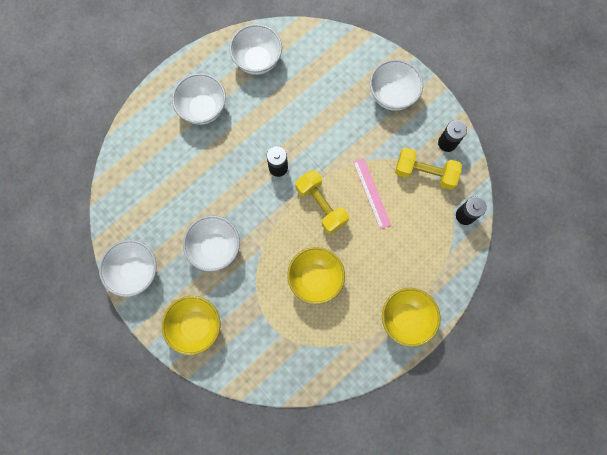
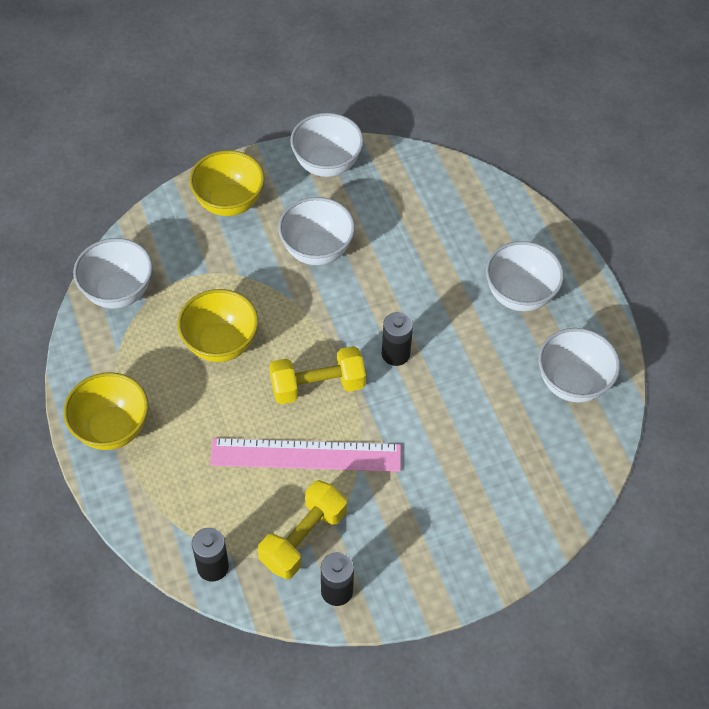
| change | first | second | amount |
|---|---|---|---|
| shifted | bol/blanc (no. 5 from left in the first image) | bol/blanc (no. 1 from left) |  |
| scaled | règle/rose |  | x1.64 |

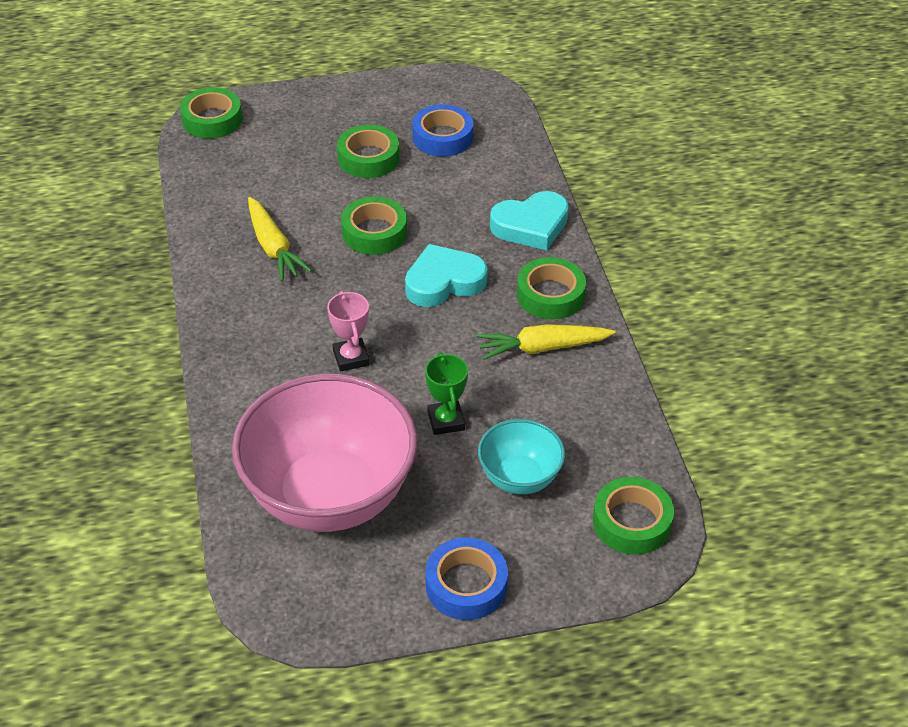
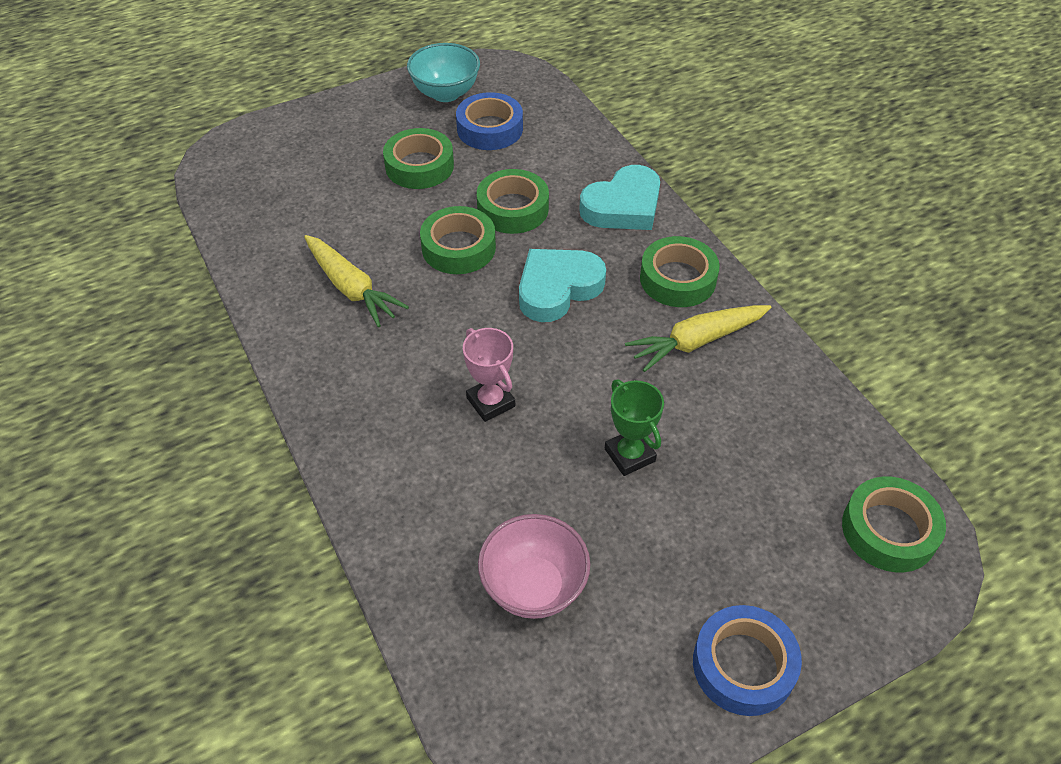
| change | first | second | amount |
|---|---|---|---|
| shifted | bol/turquoise |  |  |
| shifted | ruban adhésif/vert (no. 1 from left in the first image) | ruban adhésif/vert (no. 3 from left) |  |
| scaled | bol/rose |  | x0.49 |

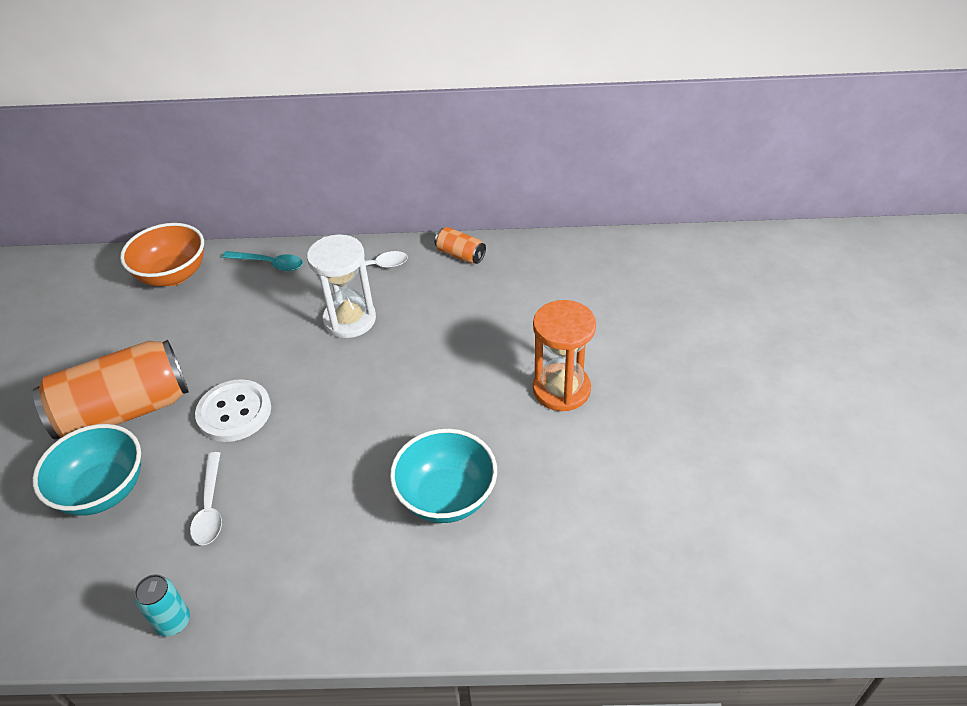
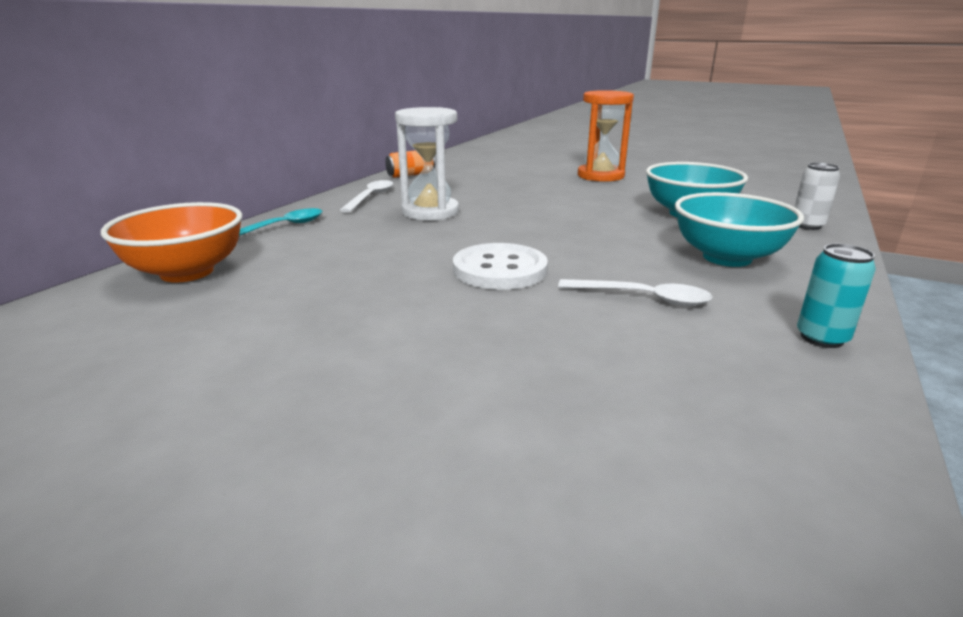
| change | first | second | amount |
|---|---|---|---|
| shifted | bol/turquoise (no. 1 from left in the first image) | bol/turquoise (no. 2 from left) |  |
| new |  | canette/blanc |  |
| gone | canette/orange (no. 1 from left) |  |  |

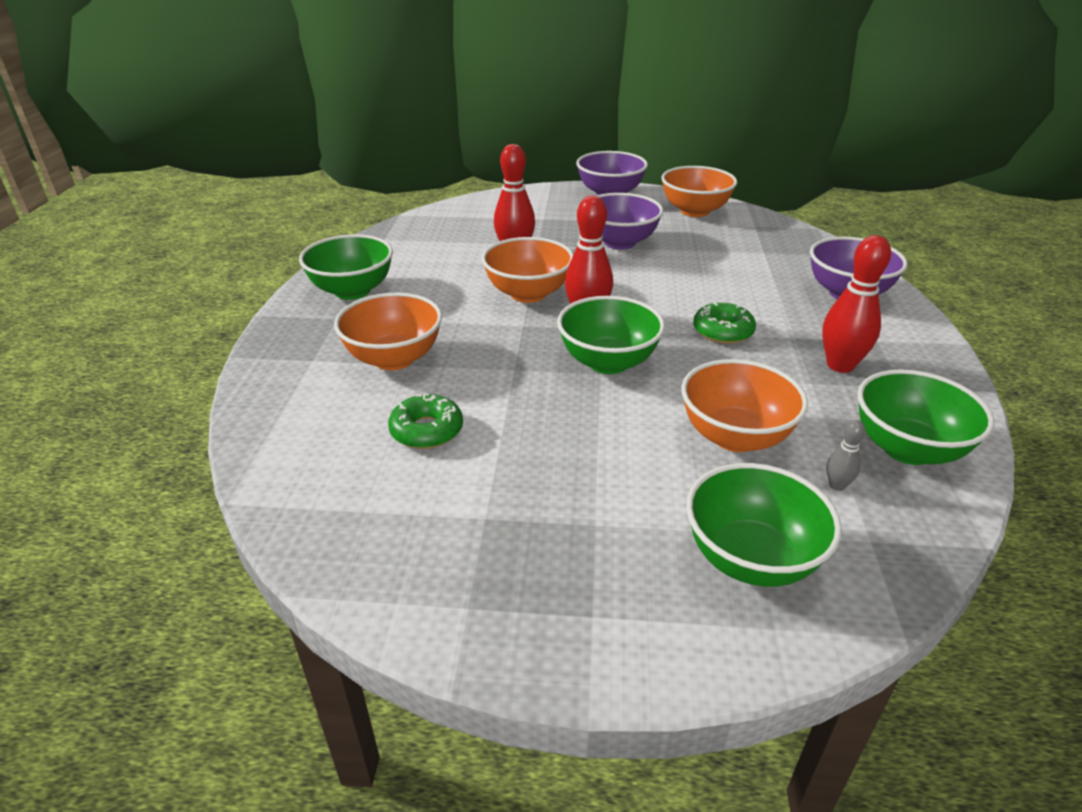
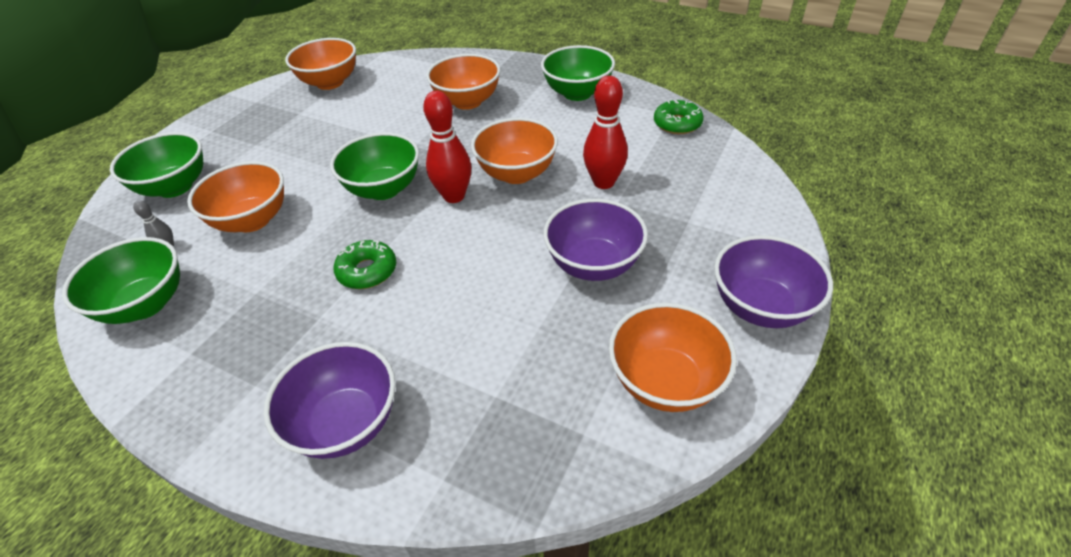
| change | first | second | amount |
|---|---|---|---|
| new |  | bol/orange (no. 2 from left) |  |
| shifted | beignet/vert (no. 1 from left in the first image) | beignet/vert (no. 2 from left) |  |
| gone | quille/rouge (no. 3 from left) |  |  |

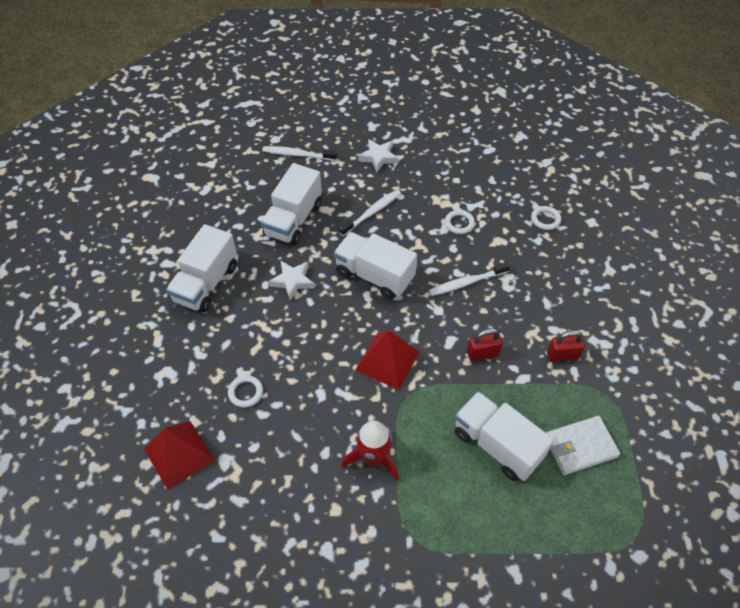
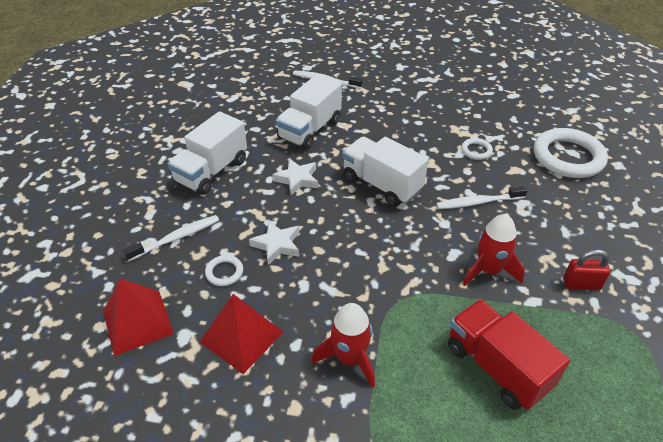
| change | first | second | amount |
|---|---|---|---|
| shifted | brosse à dents/blanc (no. 2 from left in the first image) | brosse à dents/blanc (no. 1 from left) |  |
| shifted | pyramide/rouge (no. 2 from left) |  |  |
| shifted | étoile/blanc (no. 2 from left in the first image) | étoile/blanc (no. 1 from left) |  |
| repainted | camion/blanc (no. 4 from left) | camion/rouge |  |
| swapped | cadenas/rouge (no. 1 from left) | fusée/rouge (no. 2 from left) |  |
| scaled | anneau/blanc (no. 3 from left) |  | x2.26 |
| gone | portefeuille/blanc |  |  |

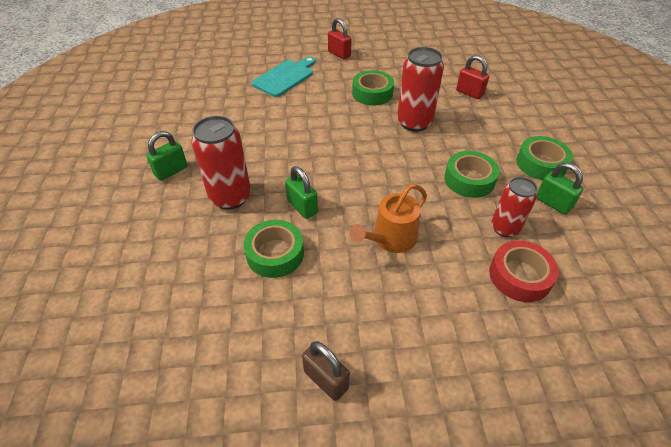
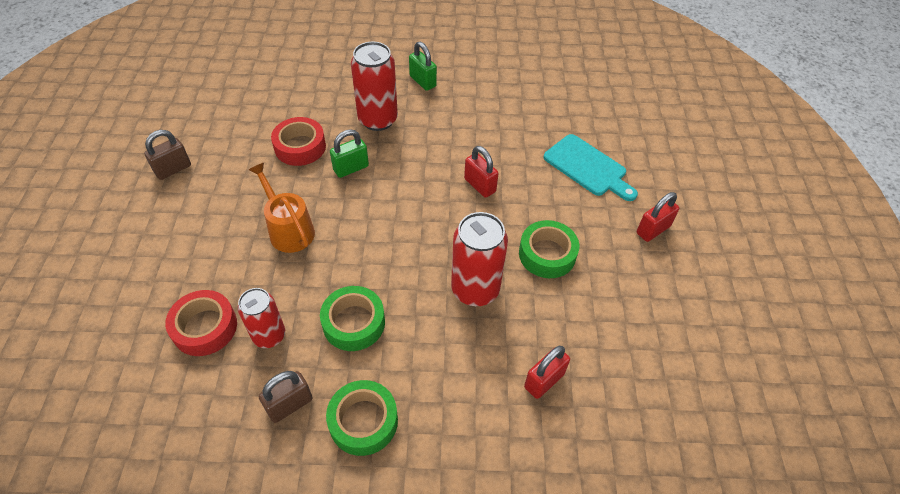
| change | first | second | amount |
|---|---|---|---|
| repainted | cadenas/vert (no. 3 from left) | cadenas/marron (no. 2 from left) |  |
| repainted | ruban adhésif/vert (no. 1 from left) | ruban adhésif/rouge (no. 2 from left) |  |
| new |  | cadenas/rouge (no. 1 from left) |  |

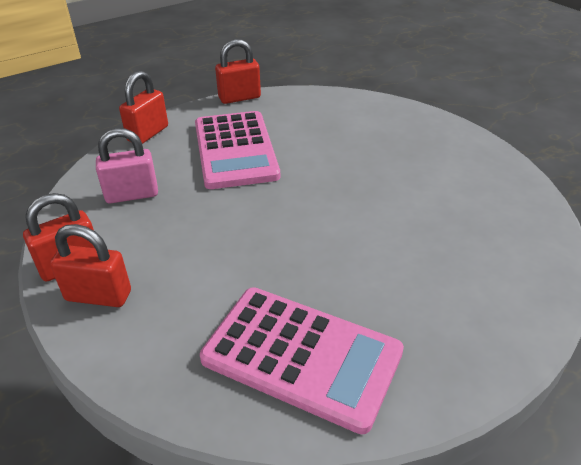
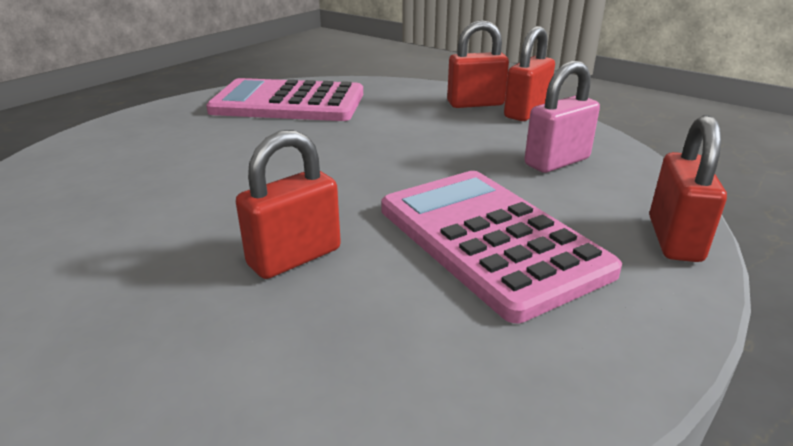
| change | first | second | amount |
|---|---|---|---|
| shifted | cadenas/rouge (no. 4 from left in the first image) | cadenas/rouge (no. 1 from left) |  |

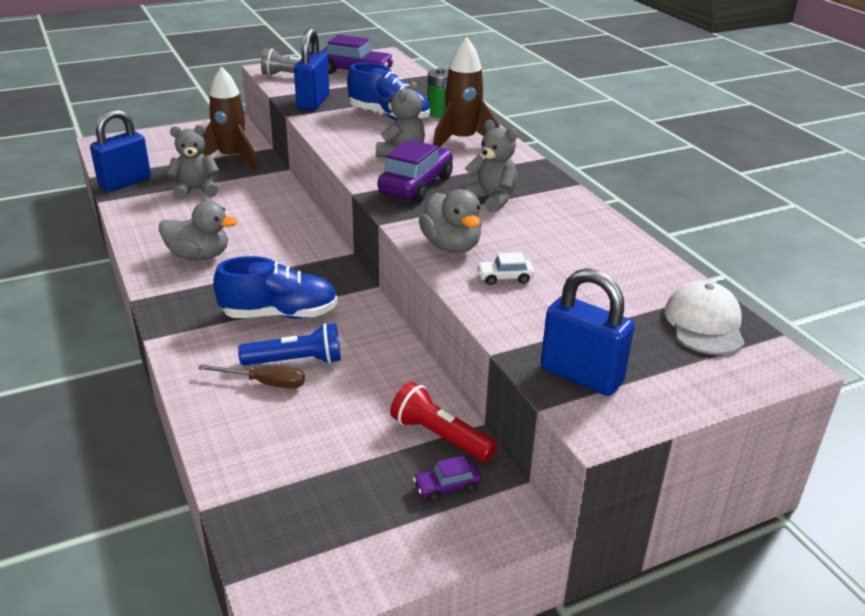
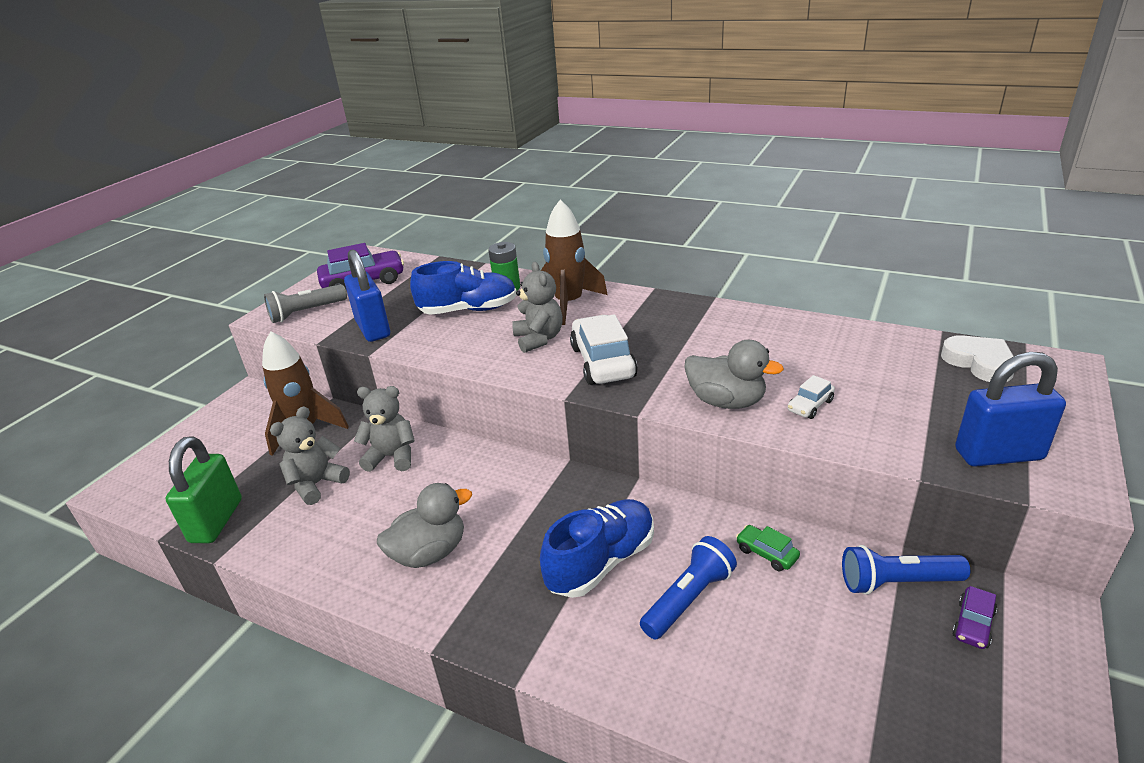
| change | first | second | amount |
|---|---|---|---|
| repainted | cadenas/bleu (no. 1 from left) | cadenas/vert |  |
| shifted | ours en peluche/gris (no. 3 from left in the first image) | ours en peluche/gris (no. 2 from left) |  |
| repainted | voiture/violet (no. 2 from left) | voiture/blanc (no. 1 from left) |  |
| new |  | voiture/vert |  |
| repainted | lampe de poche/rouge | lampe de poche/bleu (no. 2 from left) |  |
| swapped | casquette/blanc | cœur/blanc |  |
| gone | tournevis/marron |  |  |

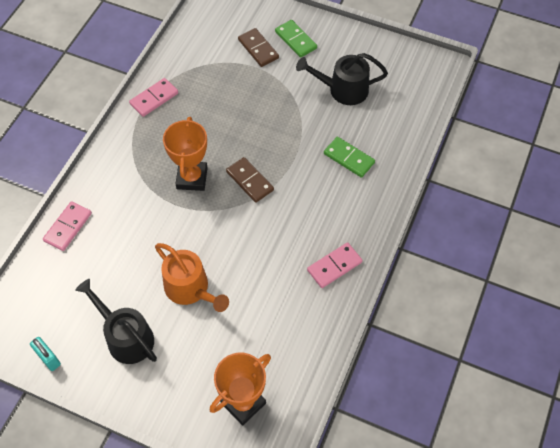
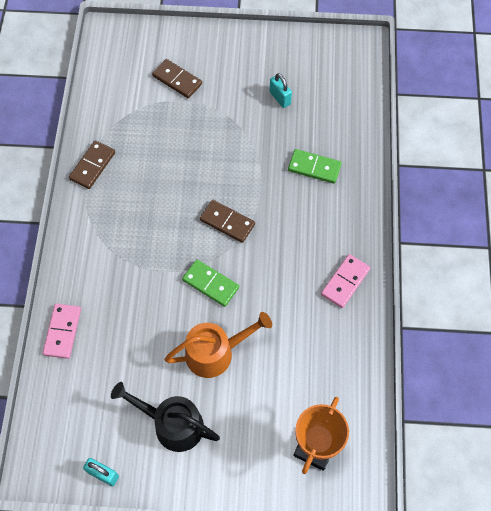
| change | first | second | amount |
|---|---|---|---|
| repainted | domino/rose (no. 2 from left) | domino/marron (no. 1 from left) |  |
| rotated | arrosoir/orange |  | 45 degrees counterclockwise |
| shifted | domino/vert (no. 1 from left) |  |  |
| swapped | arrosoir/noir (no. 2 from left) | cadenas/turquoise (no. 2 from left) |  |
| gone | trophée/orange (no. 1 from left) |  |  |

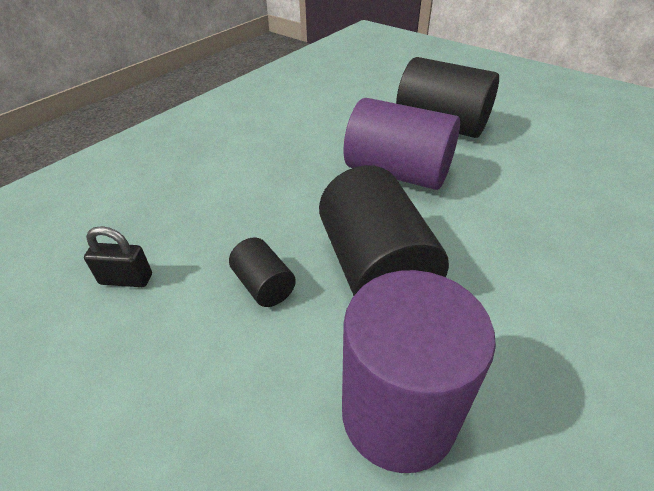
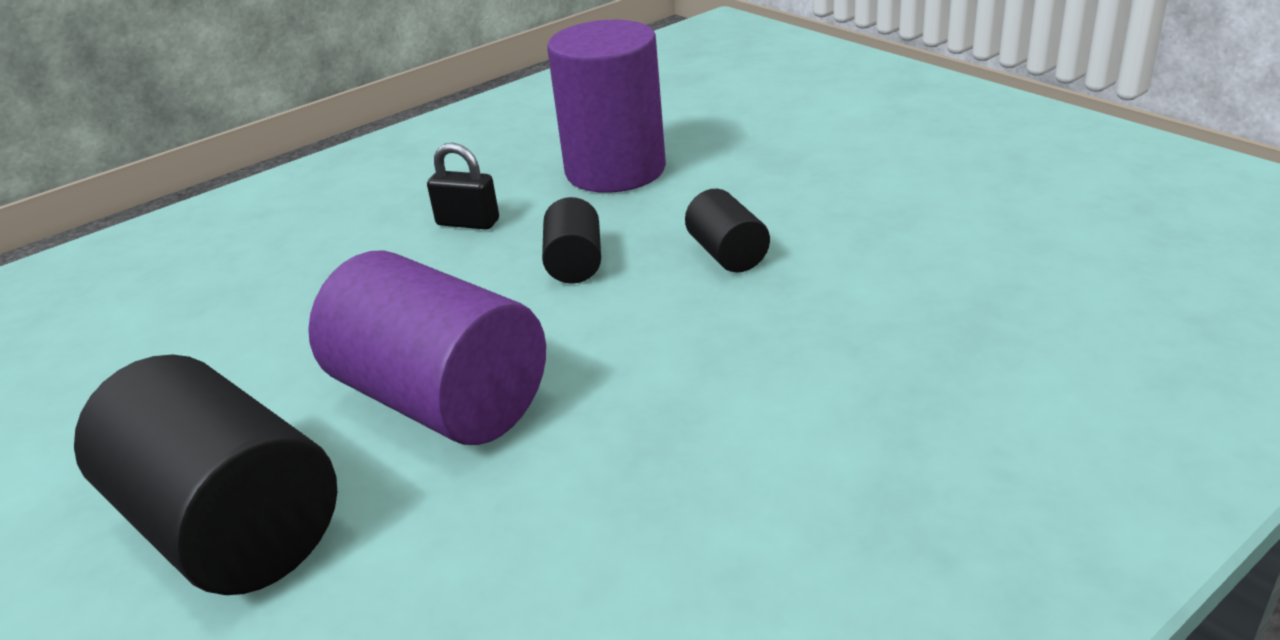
| change | first | second | amount |
|---|---|---|---|
| shifted | cadenas/noir |  |  |
| scaled | cylindre/noir (no. 2 from left) |  | x0.48 |

